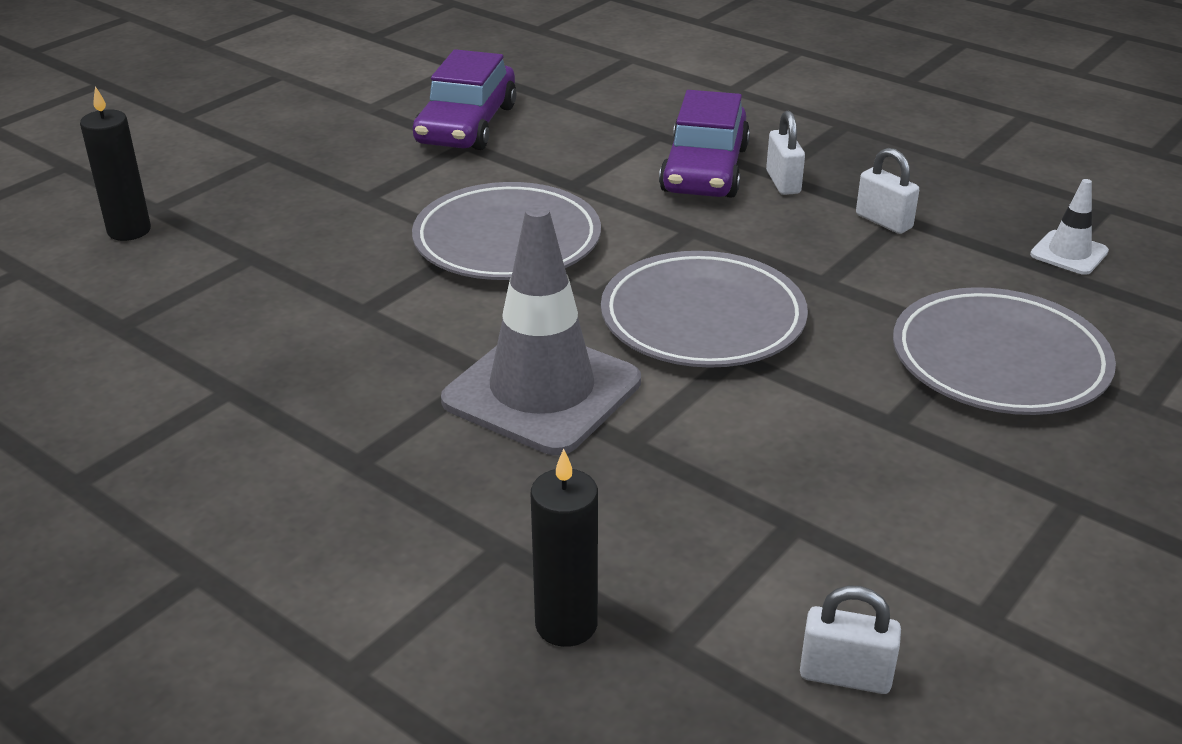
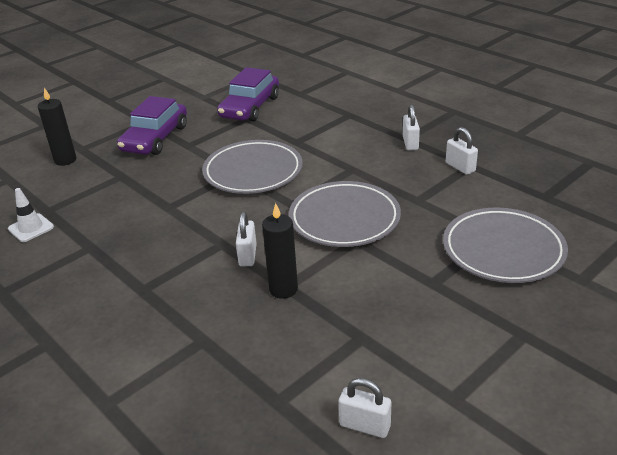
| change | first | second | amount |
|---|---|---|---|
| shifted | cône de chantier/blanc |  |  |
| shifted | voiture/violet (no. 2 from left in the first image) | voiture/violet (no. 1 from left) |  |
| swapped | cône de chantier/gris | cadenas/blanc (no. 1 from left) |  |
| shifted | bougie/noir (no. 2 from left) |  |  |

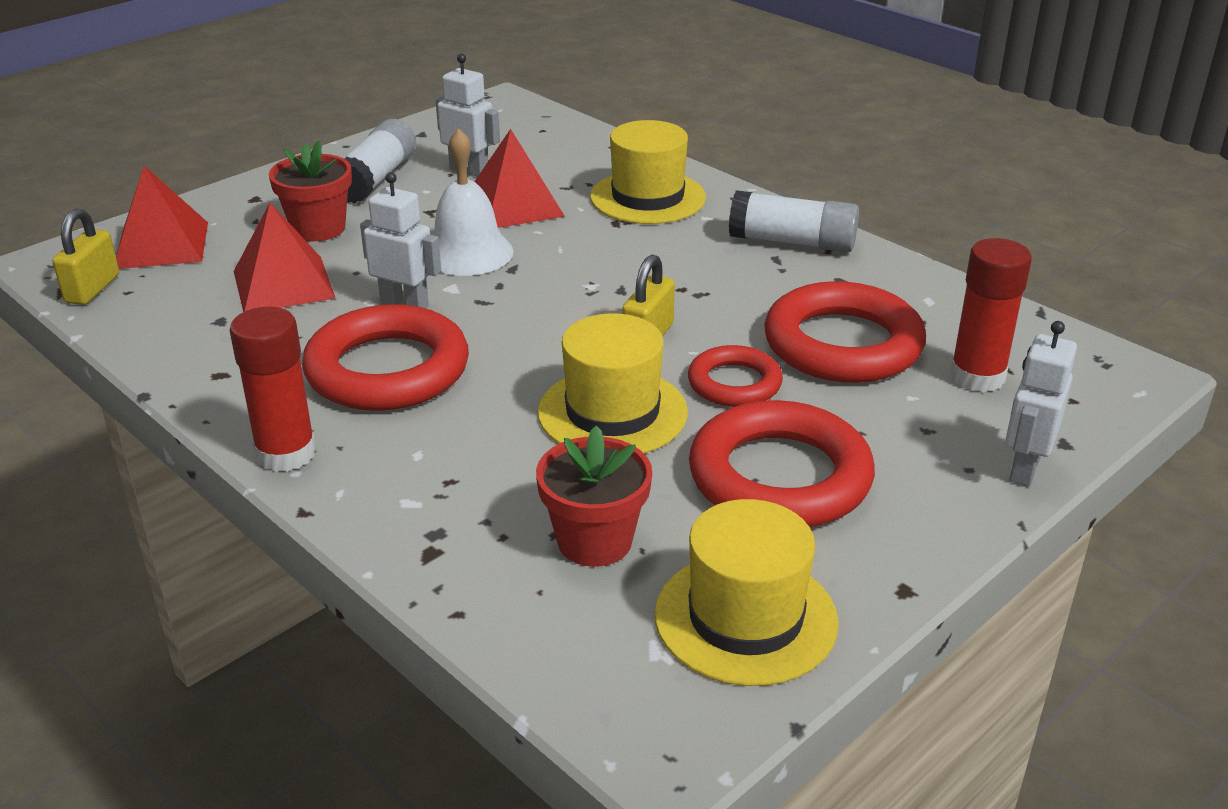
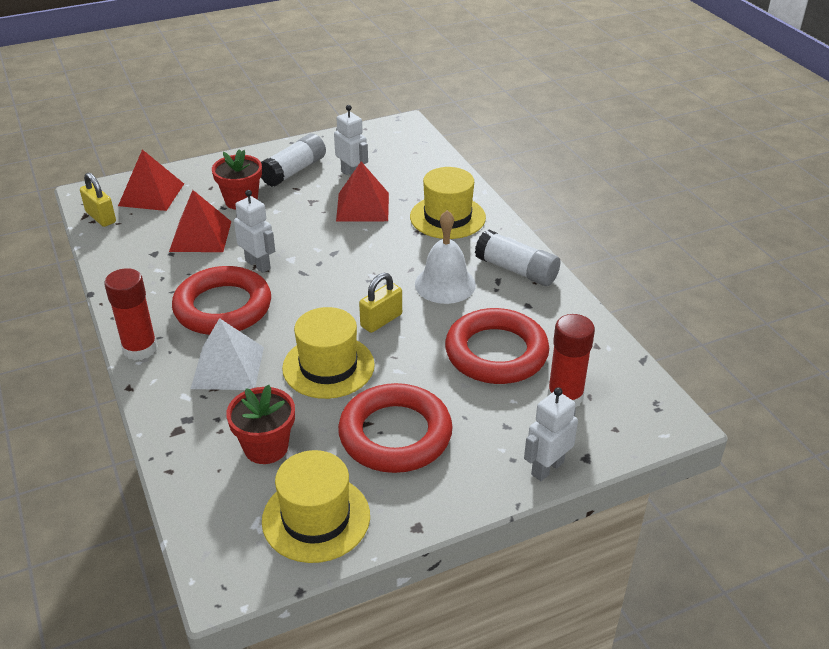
| change | first | second | amount |
|---|---|---|---|
| rotated | cadenas/jaune (no. 1 from left) |  | 75 degrees counterclockwise |
| new |  | pyramide/blanc |  |
| shifted | cloche/blanc |  |  |
| gone | anneau/rouge (no. 2 from left) |  |  |

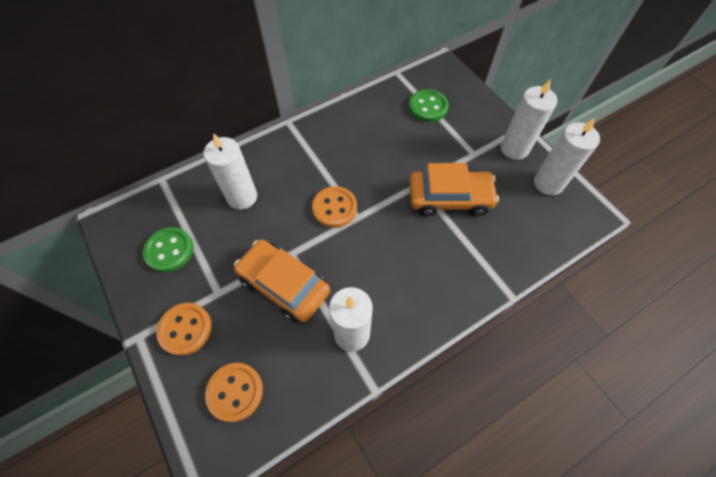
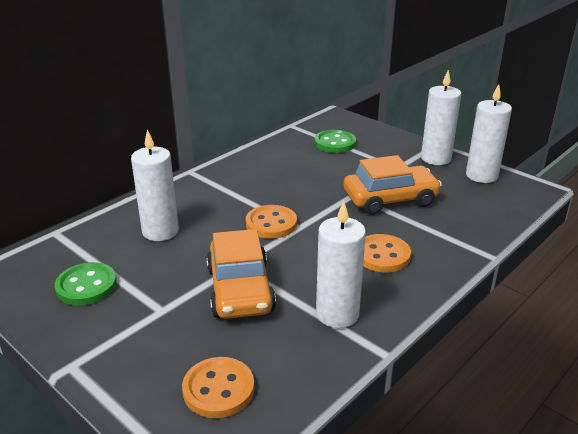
| change | first | second | amount |
|---|---|---|---|
| rotated | voiture/orange (no. 1 from left) |  | 120 degrees counterclockwise |
| shifted | bouton/orange (no. 1 from left in the first image) | bouton/orange (no. 3 from left) |  |

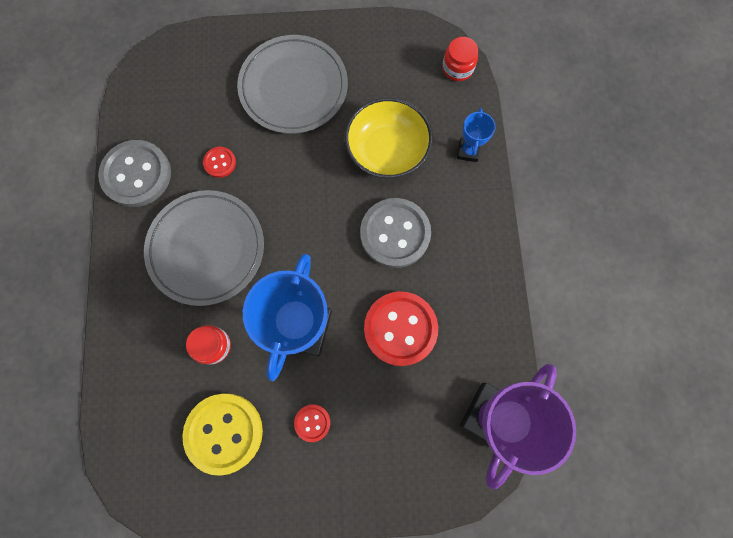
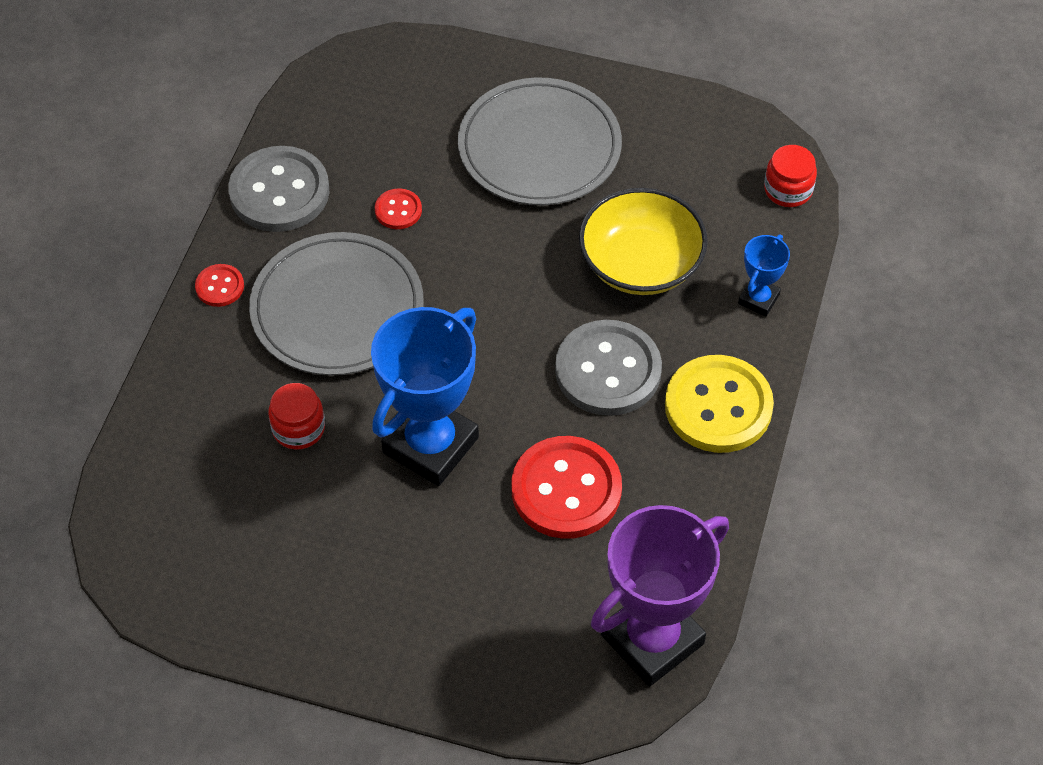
| change | first | second | amount |
|---|---|---|---|
| shifted | bouton/rouge (no. 2 from left in the first image) | bouton/rouge (no. 1 from left) |  |
| shifted | bouton/jaune |  |  |

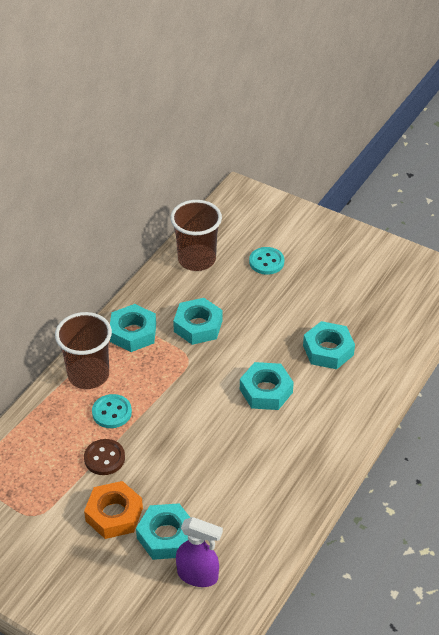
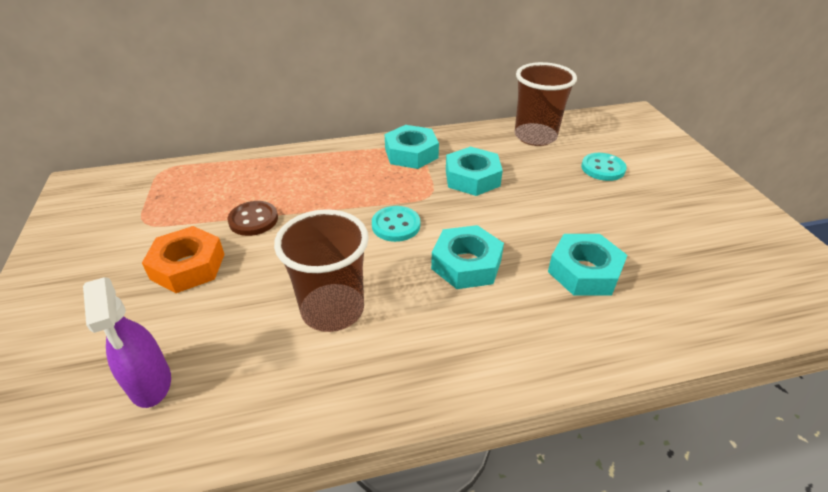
| change | first | second | amount |
|---|---|---|---|
| shifted | gobelet/marron (no. 1 from left) |  |  |
| shifted | bouton/turquoise (no. 1 from left) |  |  |
| gone | écrou/turquoise (no. 2 from left) |  |  |

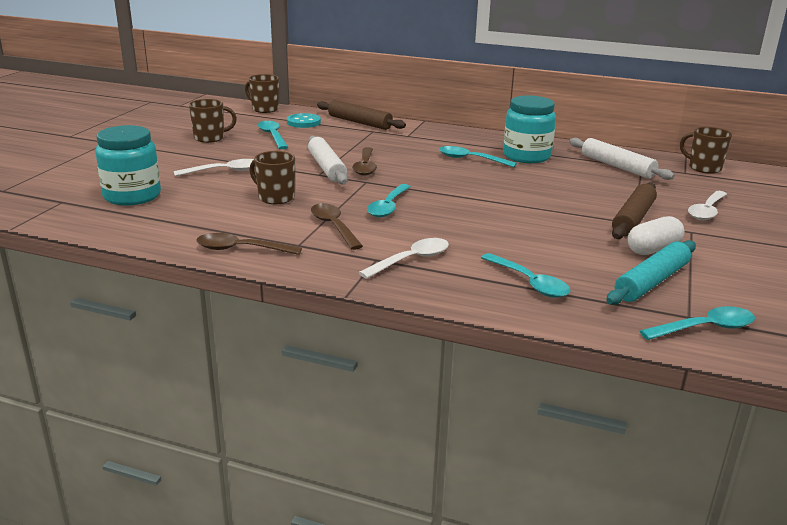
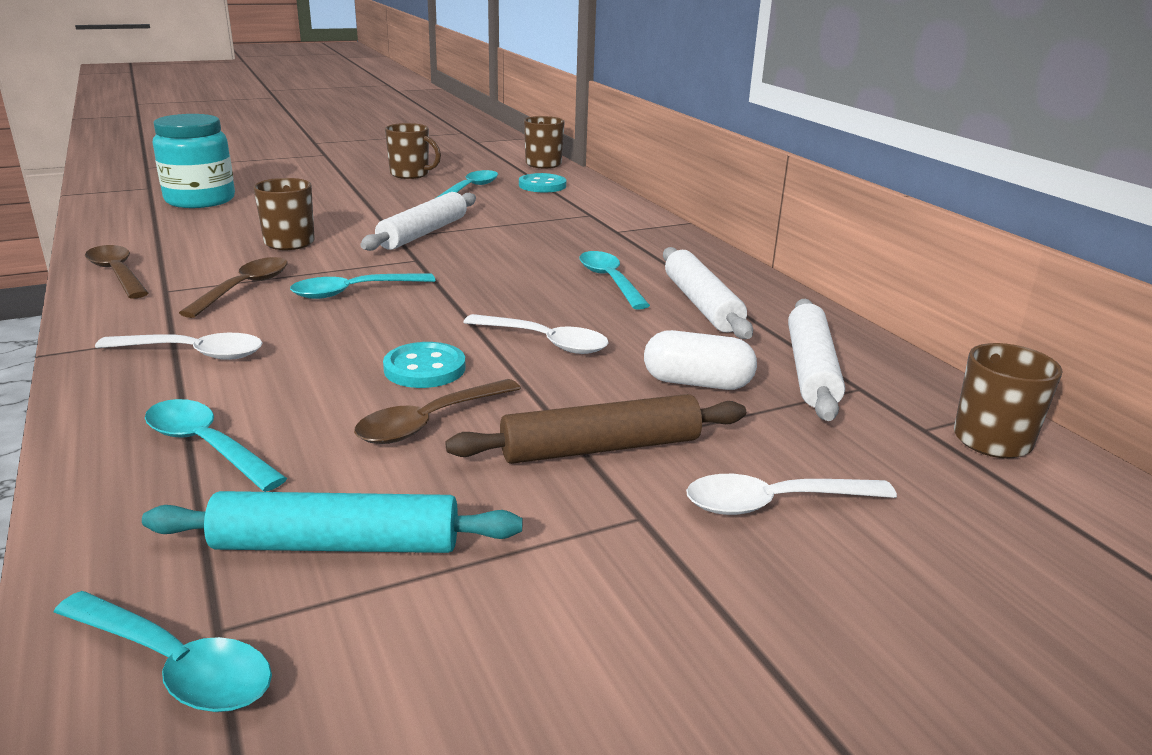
| change | first | second | amount |
|---|---|---|---|
| rotated | cuillère/turquoise (no. 4 from left in the first image) | cuillère/turquoise (no. 2 from left) | 120 degrees clockwise |
| shifted | cuillère/marron (no. 3 from left) |  |  |
| new |  | bouton/turquoise (no. 1 from left) |  |
| shifted | cuillère/blanc (no. 1 from left in the first image) | cuillère/blanc (no. 2 from left) |  |
| shifted | gélule/blanc |  |  |
| swapped | bocal/turquoise (no. 2 from left) | rouleau à pâtisserie/blanc (no. 2 from left) |  |
| gone | rouleau à pâtisserie/marron (no. 1 from left) |  |  |

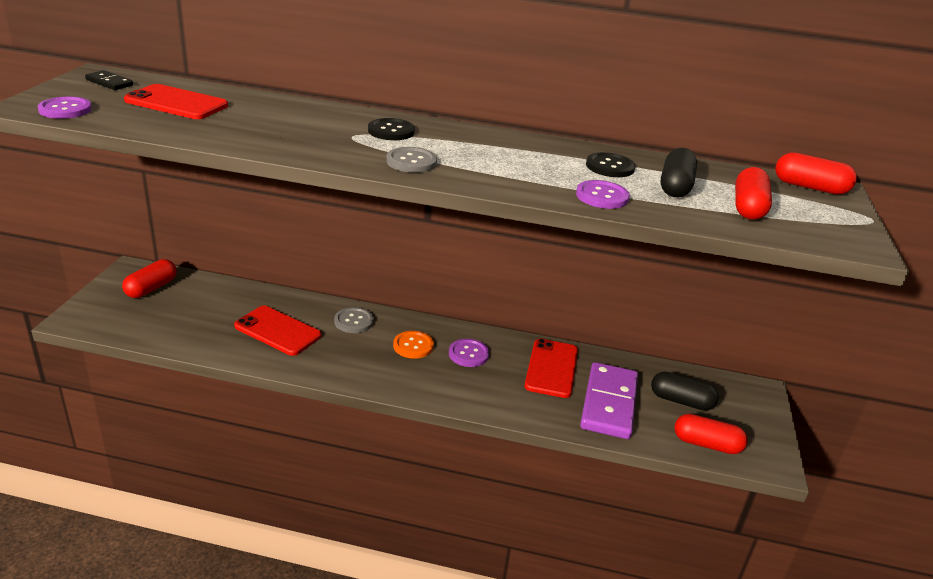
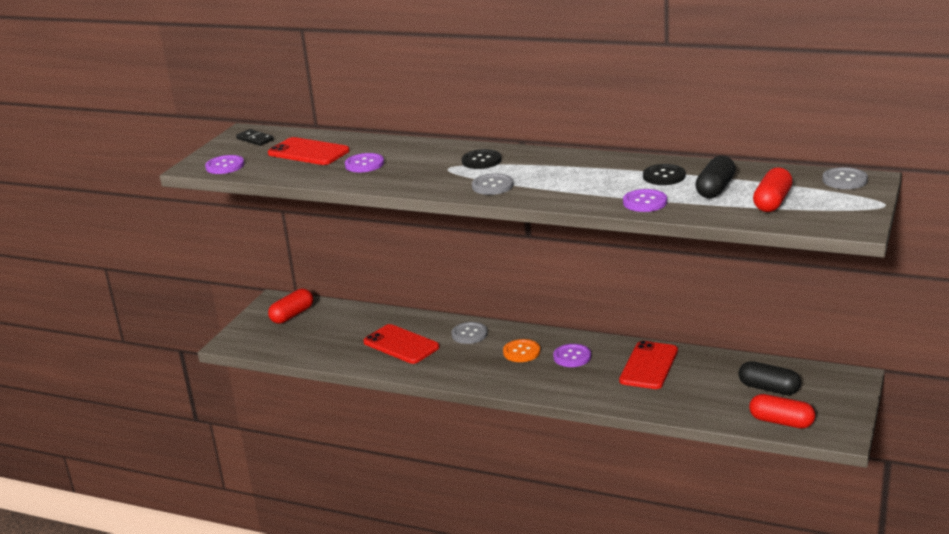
| change | first | second | amount |
|---|---|---|---|
| new |  | bouton/violet (no. 2 from left) |  |
| swapped | gélule/rouge (no. 4 from left) | bouton/gris (no. 3 from left) |  |
| gone | domino/violet |  |  |

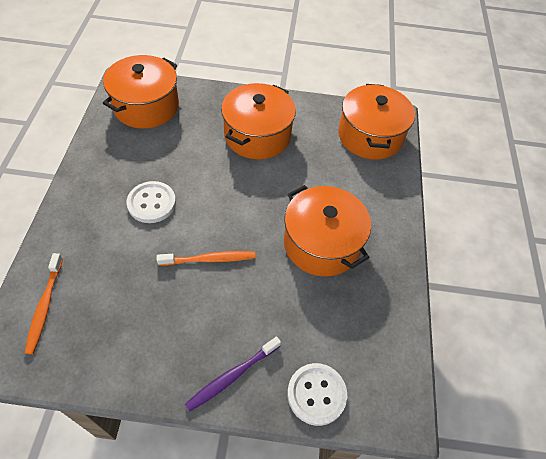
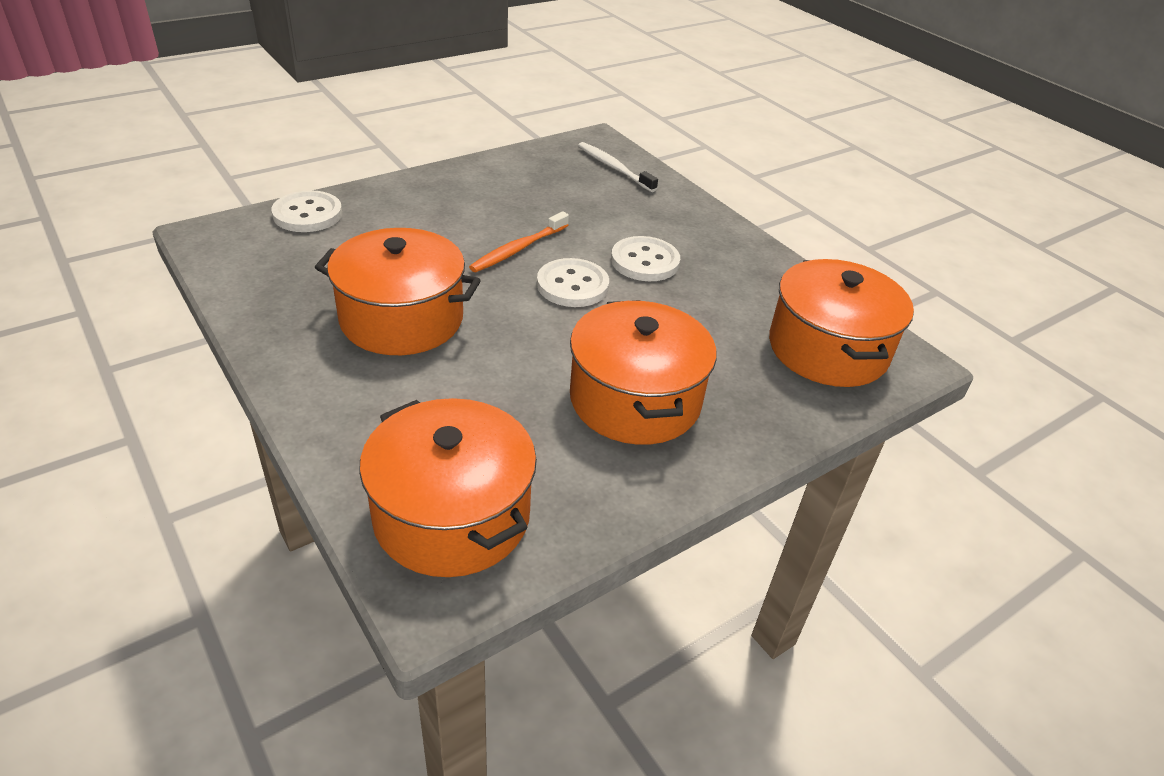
| change | first | second | amount |
|---|---|---|---|
| new |  | bouton/blanc (no. 2 from left) |  |
| repainted | brosse à dents/orange (no. 1 from left) | brosse à dents/blanc |  |
| gone | brosse à dents/violet |  |  |

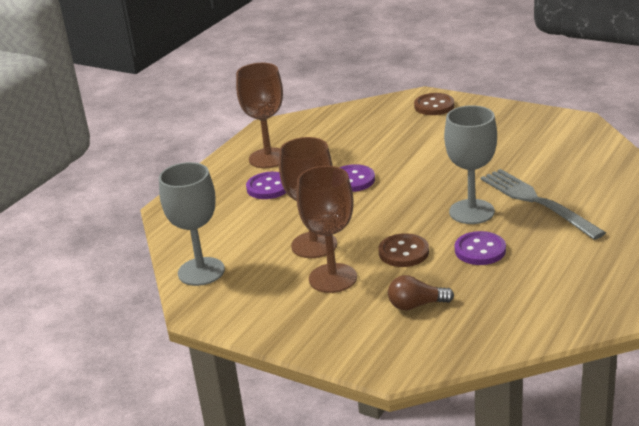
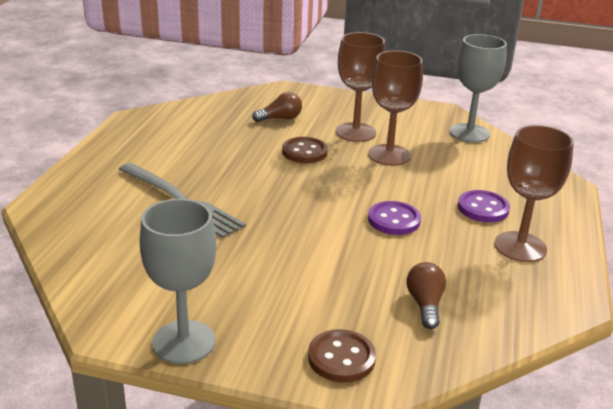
| change | first | second | amount |
|---|---|---|---|
| shifted | verre à pied/gris (no. 2 from left in the first image) | verre à pied/gris (no. 1 from left) |  |
| new |  | ampoule/marron (no. 2 from left) |  |
| gone | bouton/violet (no. 3 from left) |  |  |

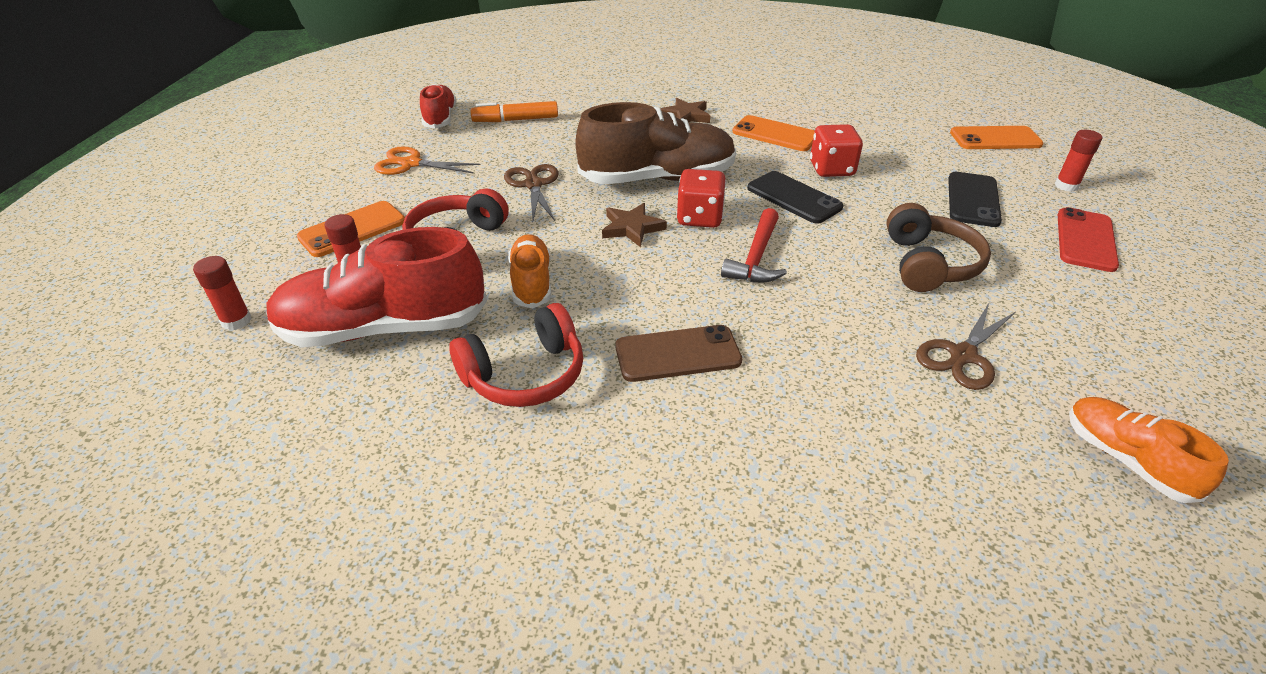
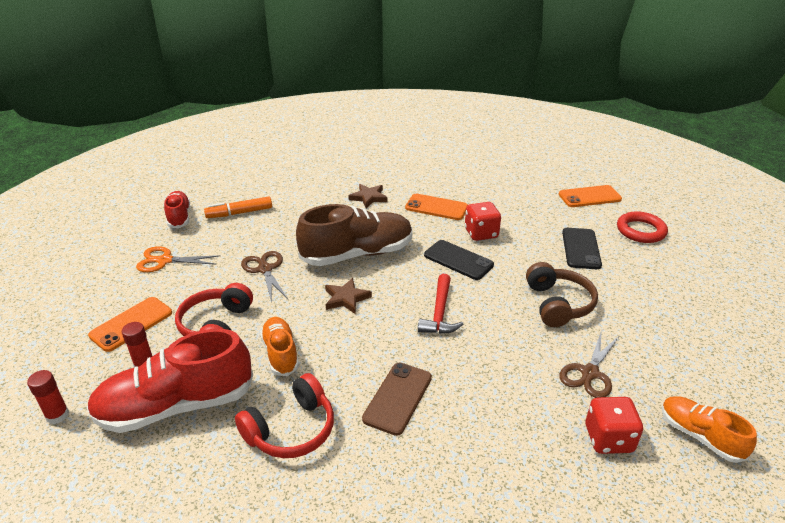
| change | first | second | amount |
|---|---|---|---|
| rotated | téléphone/marron |  | 45 degrees counterclockwise |
| shifted | dé/rouge (no. 1 from left in the first image) | dé/rouge (no. 2 from left) |  |
| swapped | bâton de colle/rouge (no. 3 from left) | anneau/rouge |  |
| gone | téléphone/rouge |  |  |

